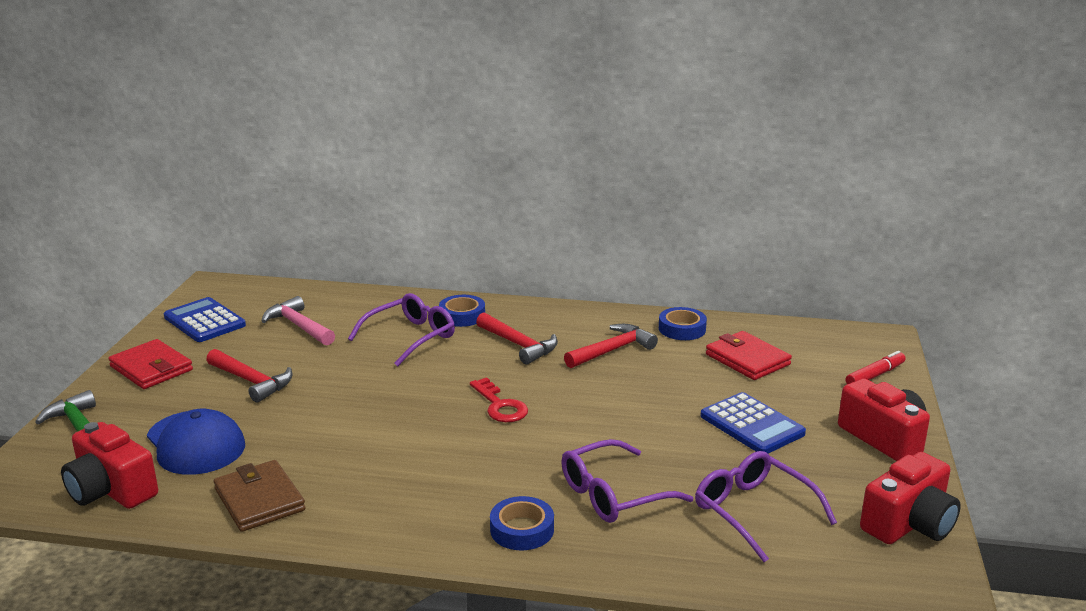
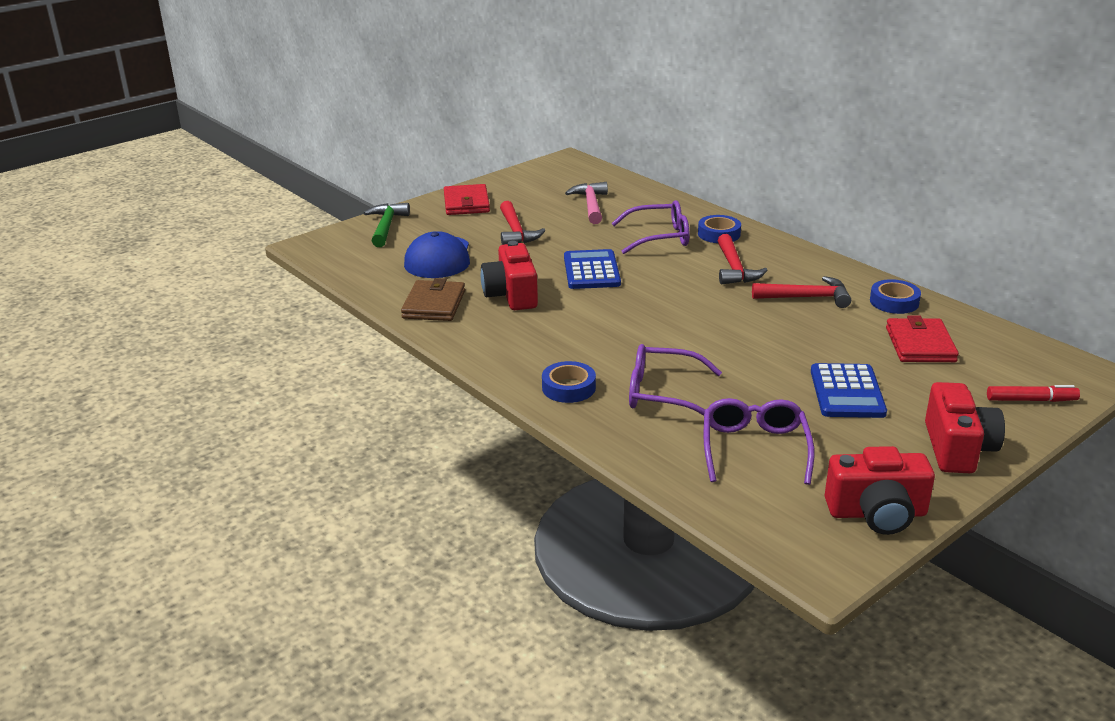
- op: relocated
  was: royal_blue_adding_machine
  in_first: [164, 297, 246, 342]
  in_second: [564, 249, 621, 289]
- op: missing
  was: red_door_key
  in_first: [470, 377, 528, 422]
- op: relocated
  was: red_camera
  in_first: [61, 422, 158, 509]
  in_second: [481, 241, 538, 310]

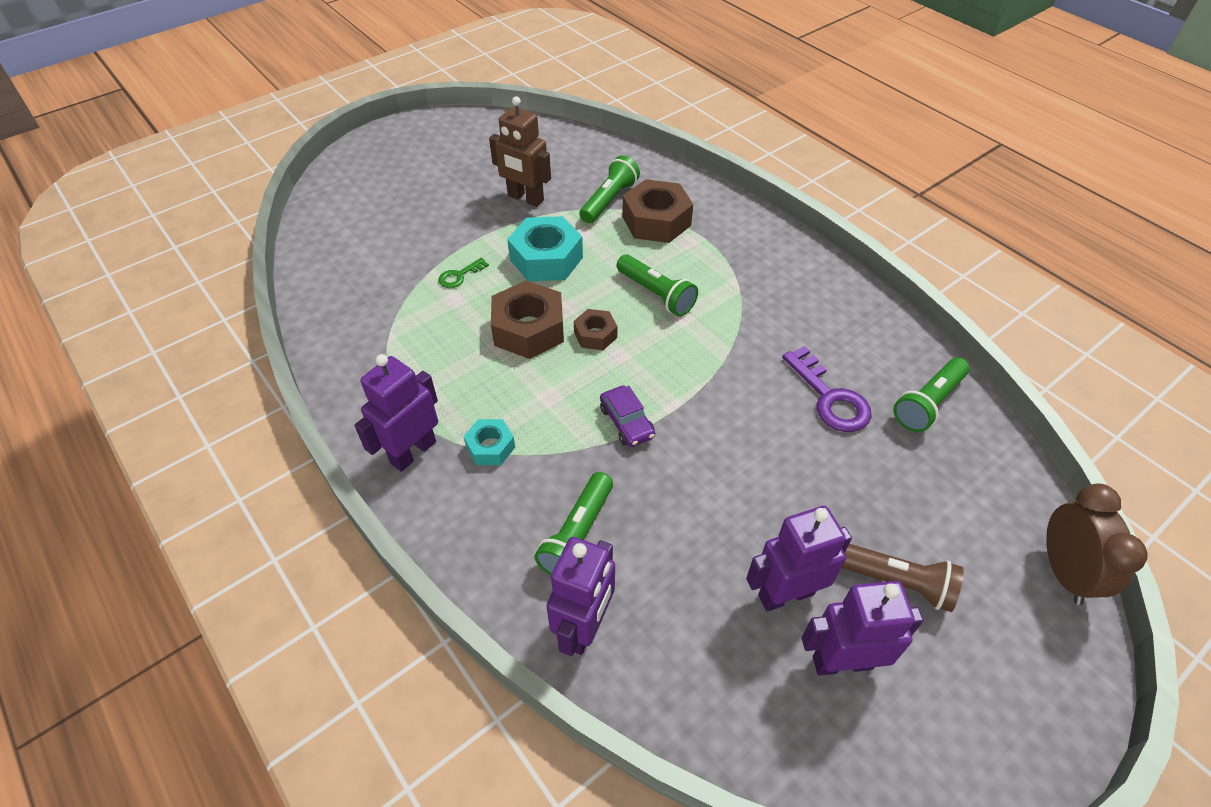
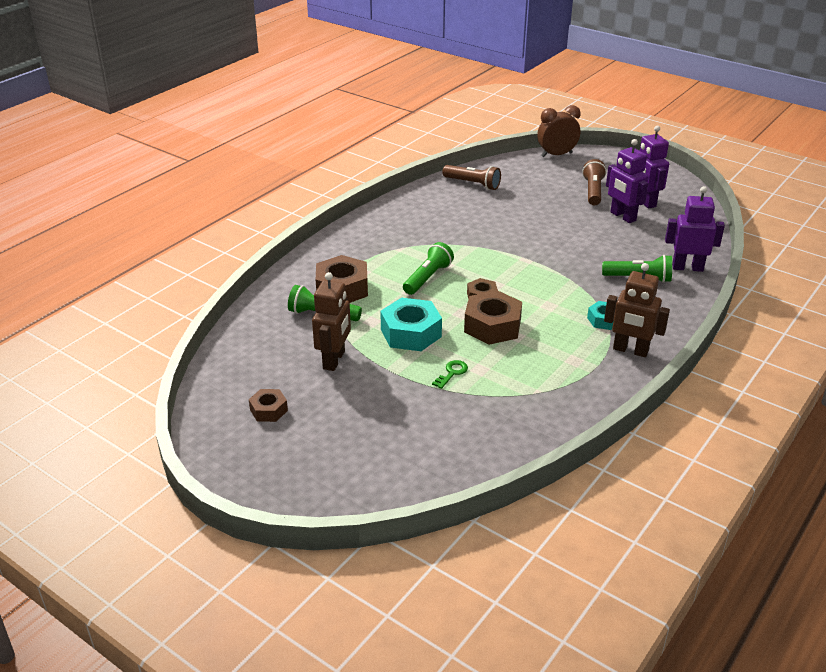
- op: spun
  was: green_door_key
  in_first: [438, 258, 489, 288]
  in_second: [432, 360, 468, 389]
  clockwise: -90
- op: missing
  was: violet_door_key
  in_first: [782, 346, 872, 432]
- op: colour
  was: violet_robot_figure
  now: brown_robot_figure
  in_first: [354, 354, 438, 472]
  in_second: [604, 263, 670, 357]
- op: colour
  was: green_pocket_torch
  now: brown_pocket_torch
  in_first: [893, 358, 970, 432]
  in_second: [442, 165, 501, 190]
- op: missing
  was: violet_car
  in_first: [600, 385, 655, 447]
- op: appeared
  now: brown_hex_nut
  in_second: [249, 389, 288, 422]

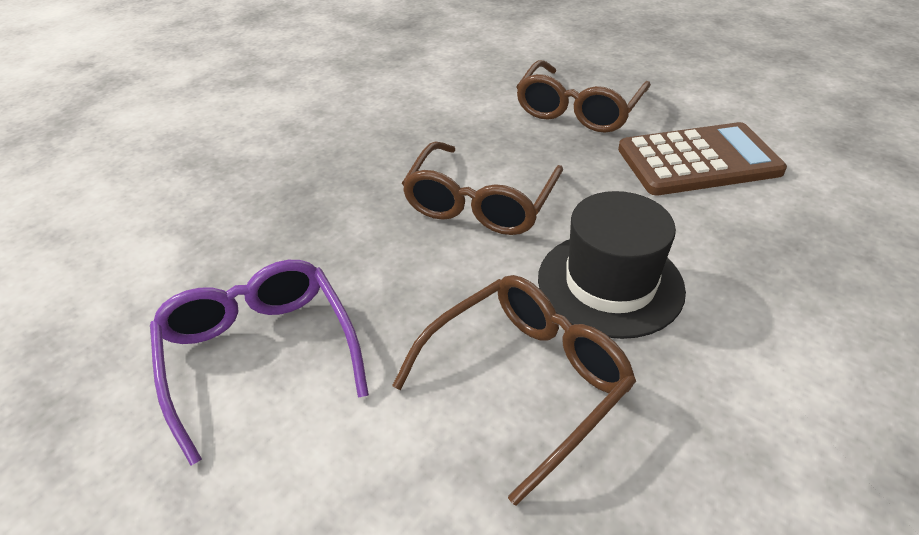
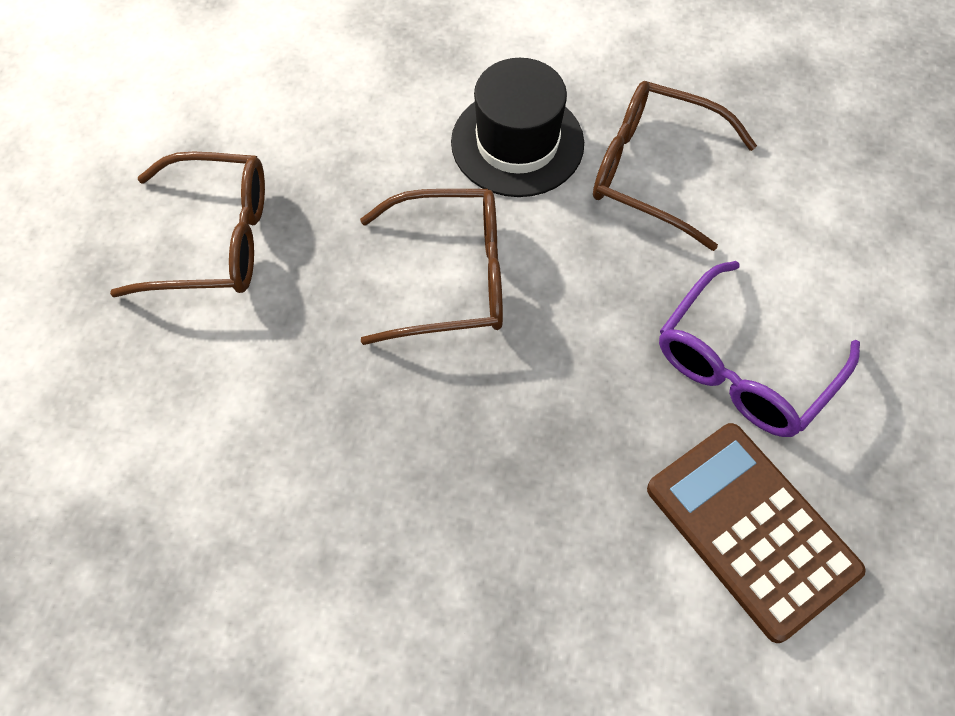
- op: relocated
  was: brown_adding_machine
  in_first: [618, 122, 787, 195]
  in_second: [647, 423, 866, 643]

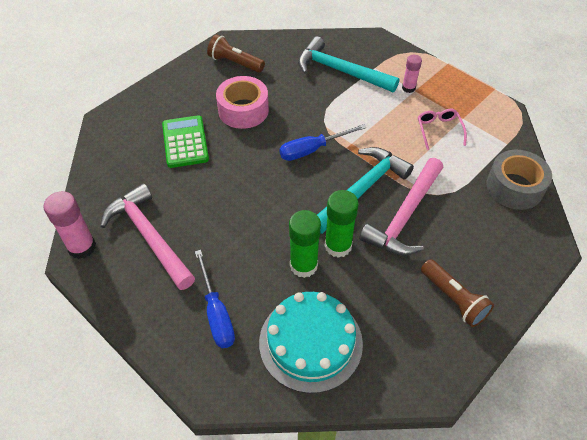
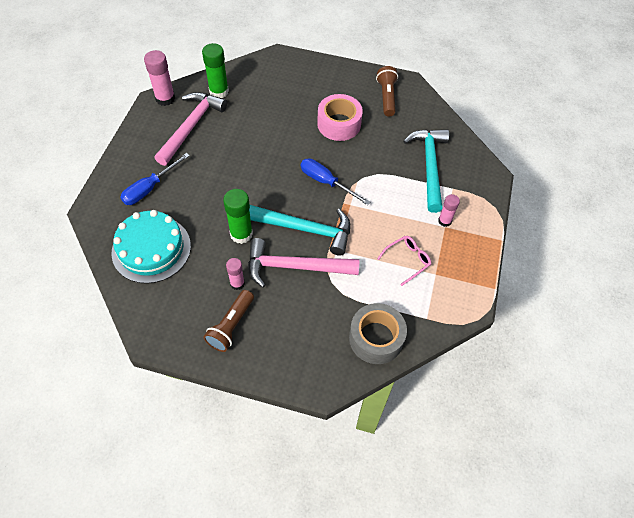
- op: missing
  was: green_adding_machine
  in_first: [162, 115, 209, 168]
- op: relocated
  was: green_glue_stick
  in_first: [289, 210, 321, 278]
  in_second: [202, 43, 229, 98]
- op: appeared
  now: rose-pink_glue_stick
  in_second: [226, 258, 245, 290]

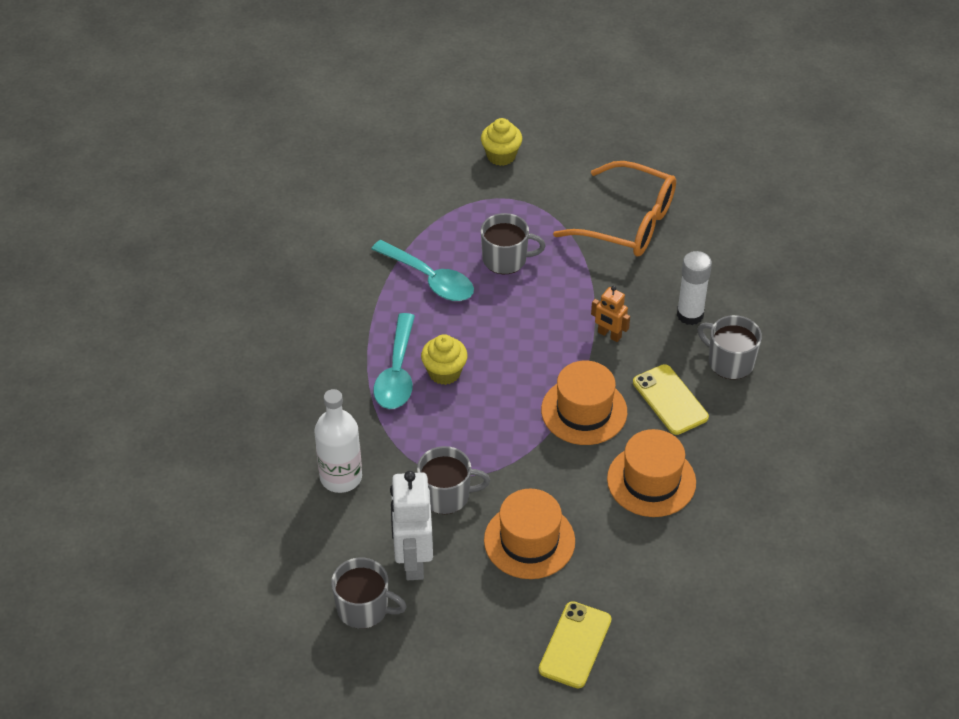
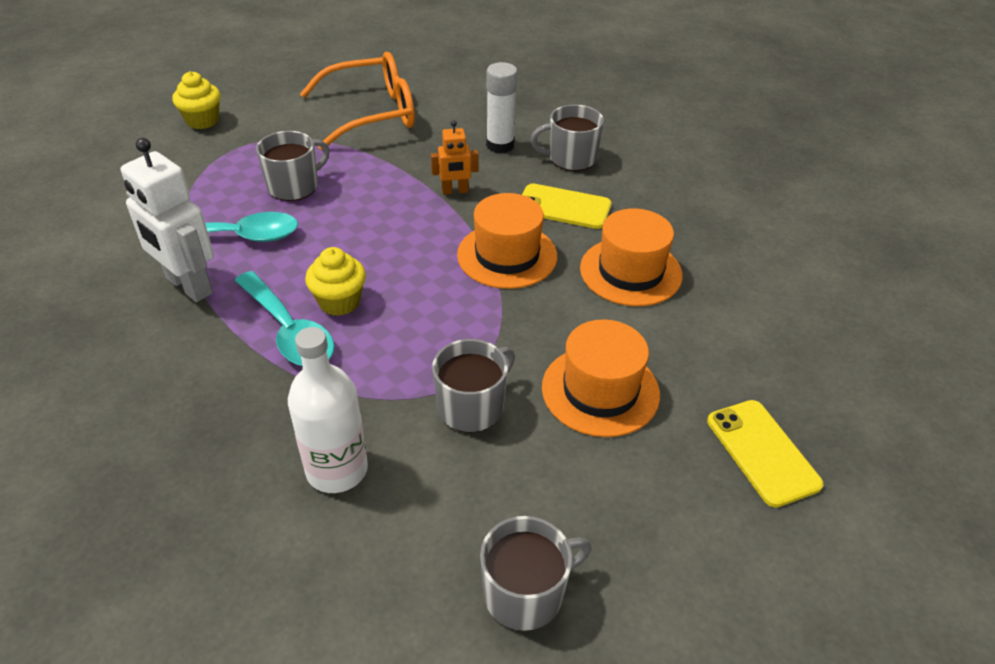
- op: relocated
  was: snow-white_robot_figure
  in_first: [390, 471, 433, 580]
  in_second: [121, 138, 214, 302]

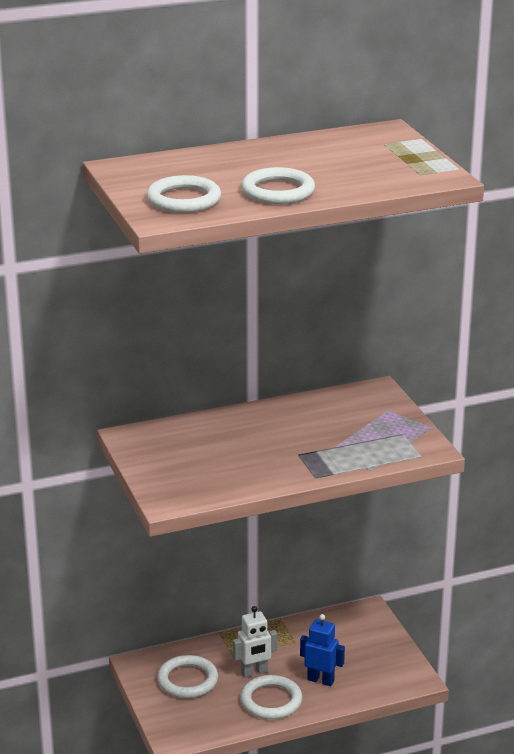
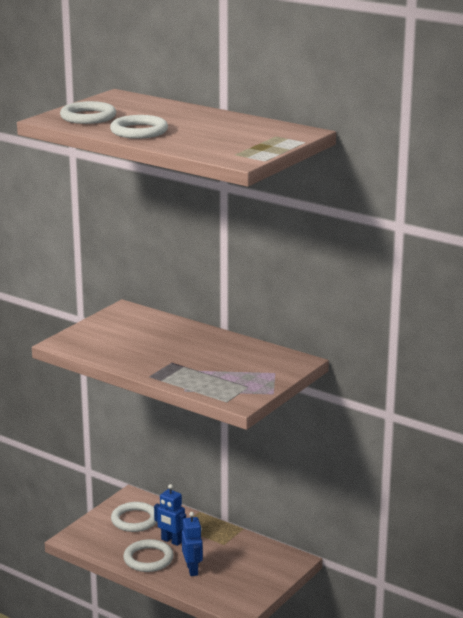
- op: colour
  was: snow-white_robot_figure
  now: royal_blue_robot_figure
  in_first: [233, 606, 277, 678]
  in_second: [154, 484, 186, 546]

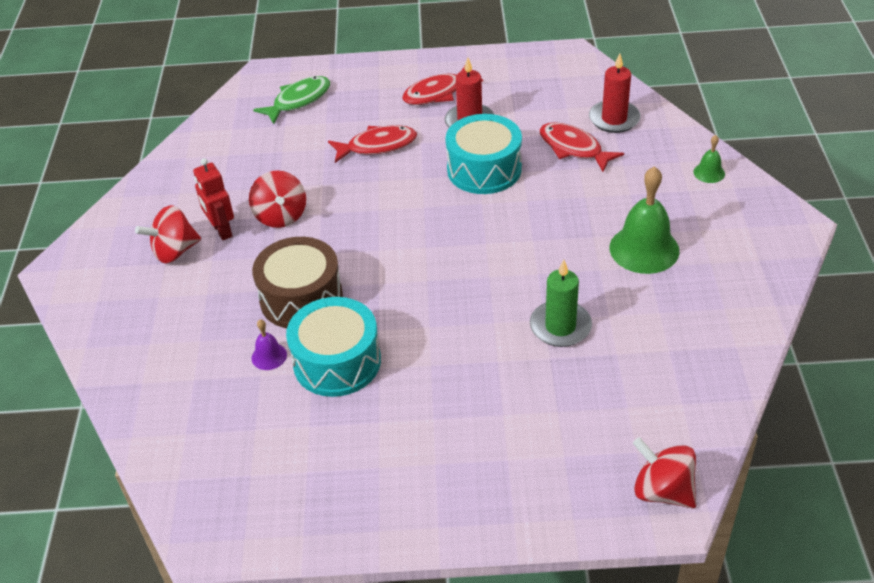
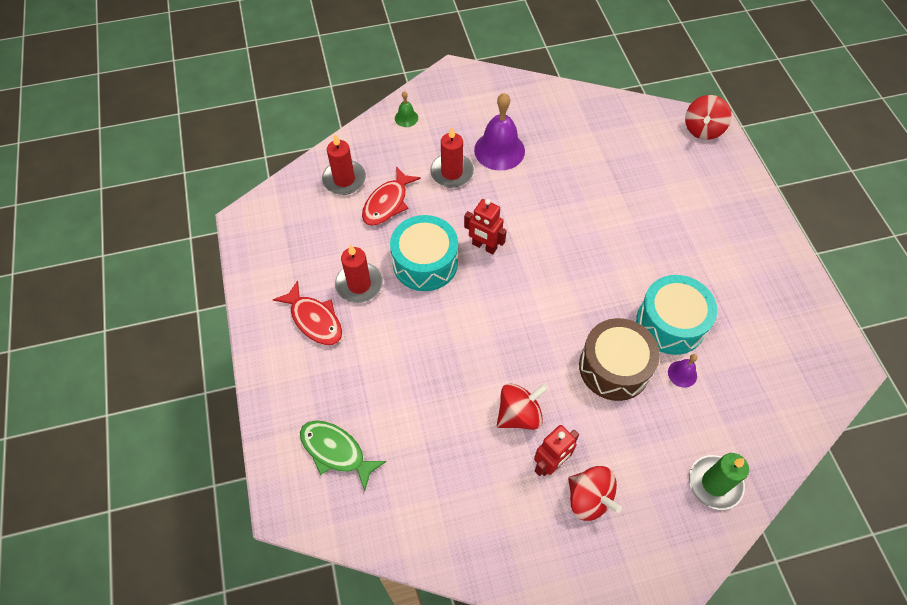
- op: missing
  was: red_toy_fish
  in_first: [328, 125, 417, 163]
- op: colour
  was: green_school_bell
  now: violet_school_bell
  in_first: [610, 166, 679, 274]
  in_second: [474, 93, 525, 171]
- op: relocated
  was: green_wax_candle
  in_first: [530, 260, 592, 347]
  in_second: [689, 453, 749, 510]
- op: appeared
  now: red_wax_candle
  in_second: [430, 127, 474, 188]
- op: appeared
  now: red_robot_figure
  in_second: [464, 199, 507, 254]

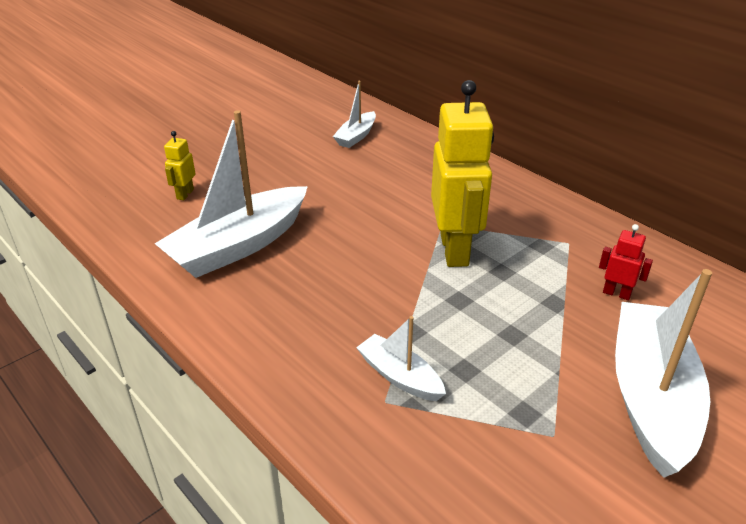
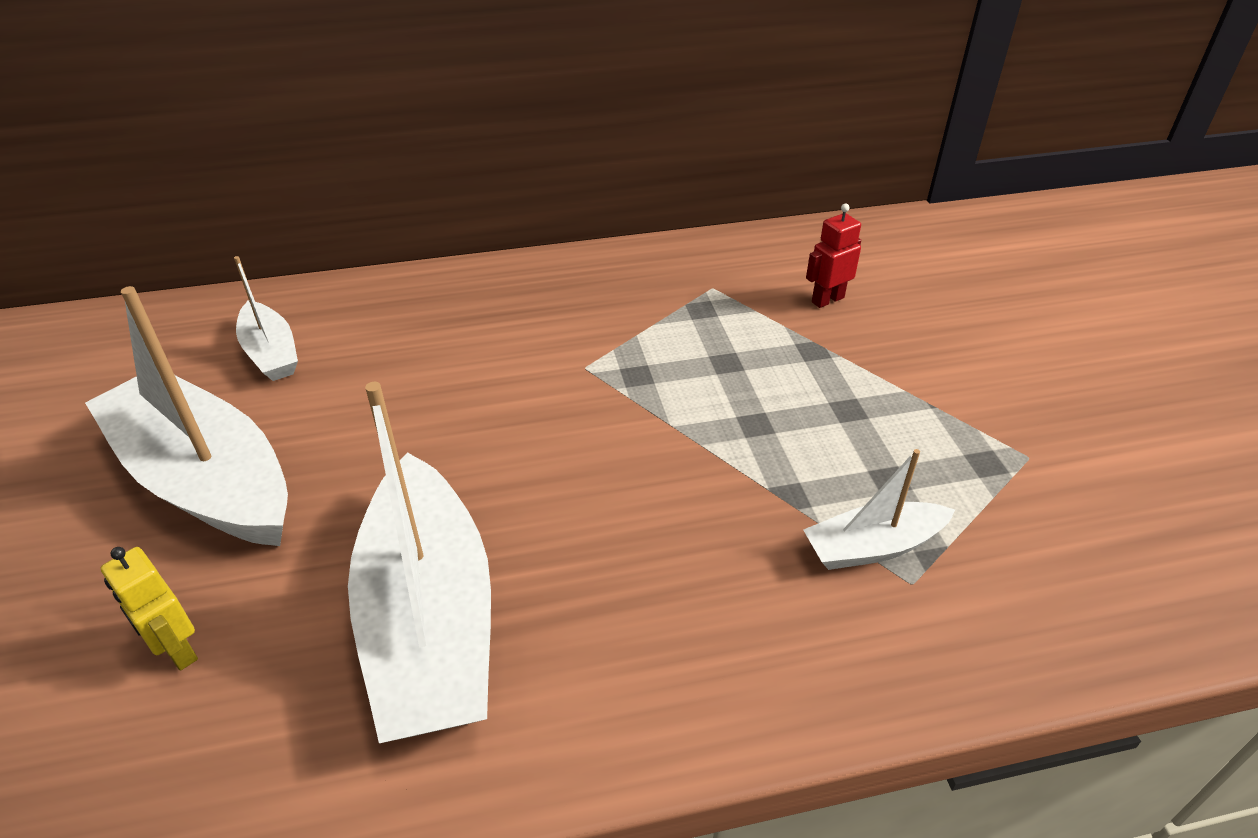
- op: missing
  was: yellow_robot_figure
  in_first: [431, 80, 494, 267]
- op: relocated
  was: snow-white_boat
  in_first: [615, 269, 712, 478]
  in_second: [85, 286, 288, 546]

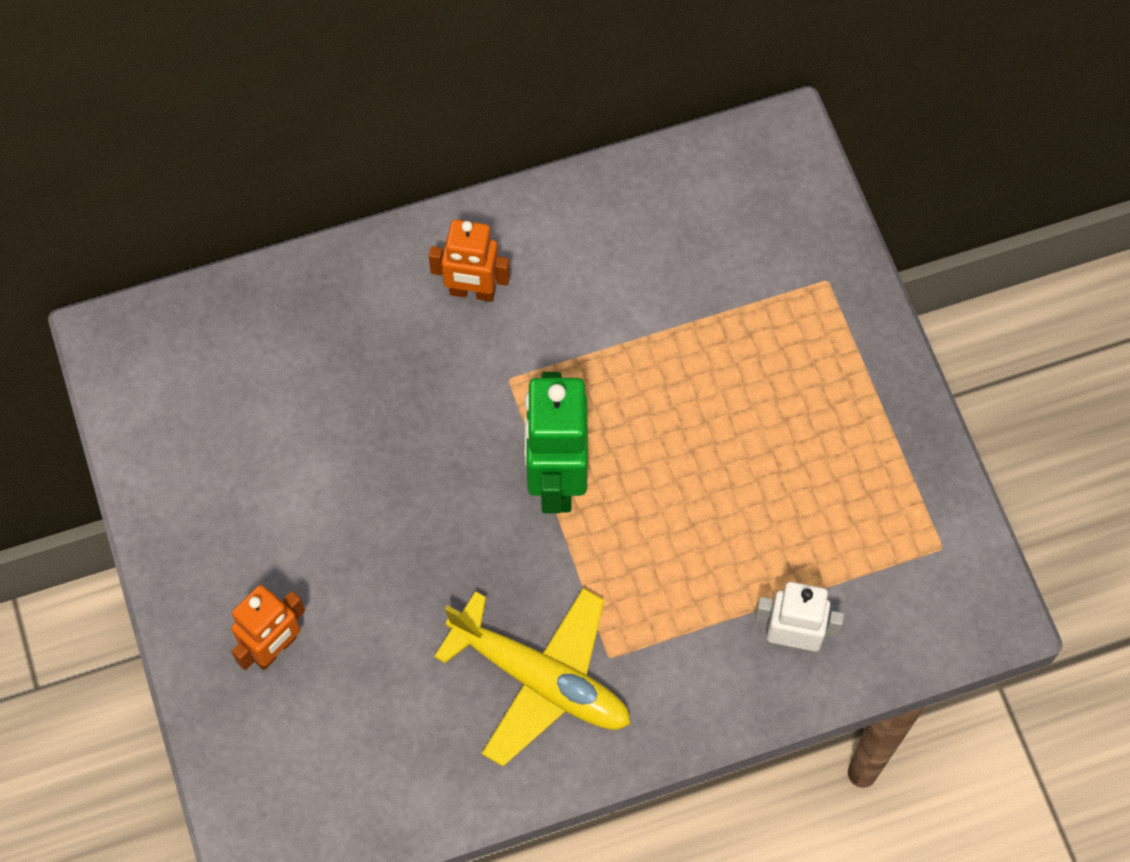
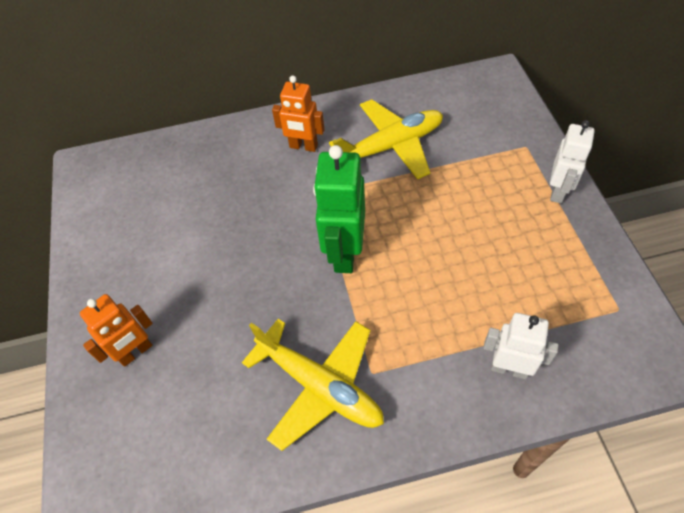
- op: appeared
  now: yellow_aeroplane
  in_second: [329, 99, 443, 180]
- op: appeared
  now: snow-white_robot_figure
  in_second: [550, 120, 595, 203]

